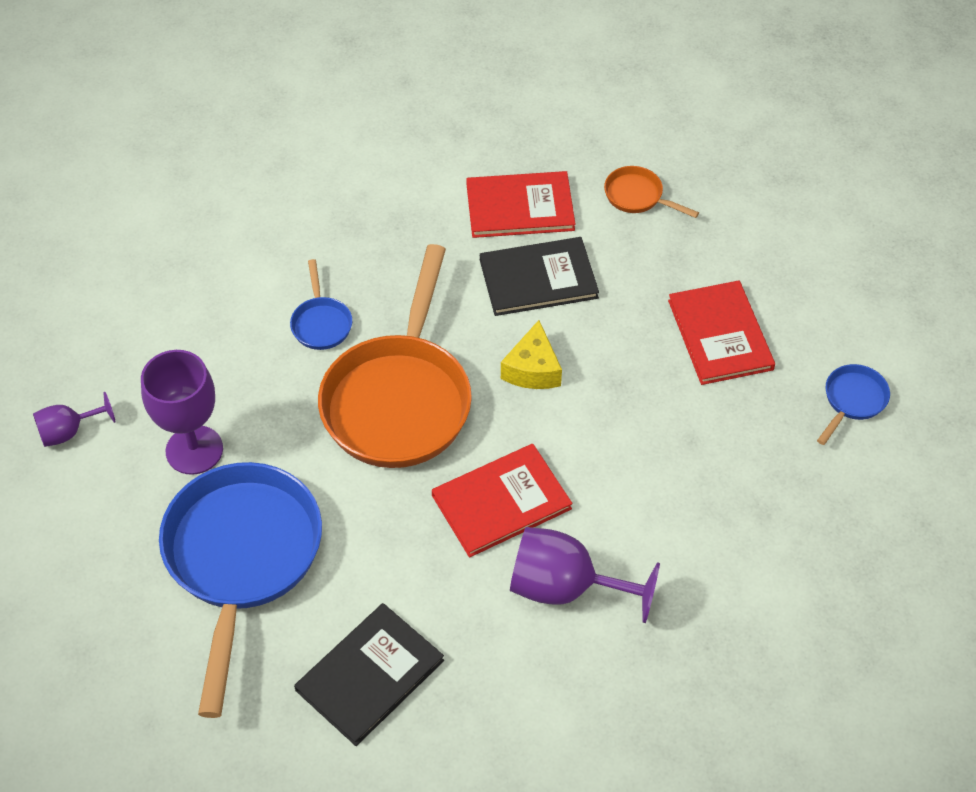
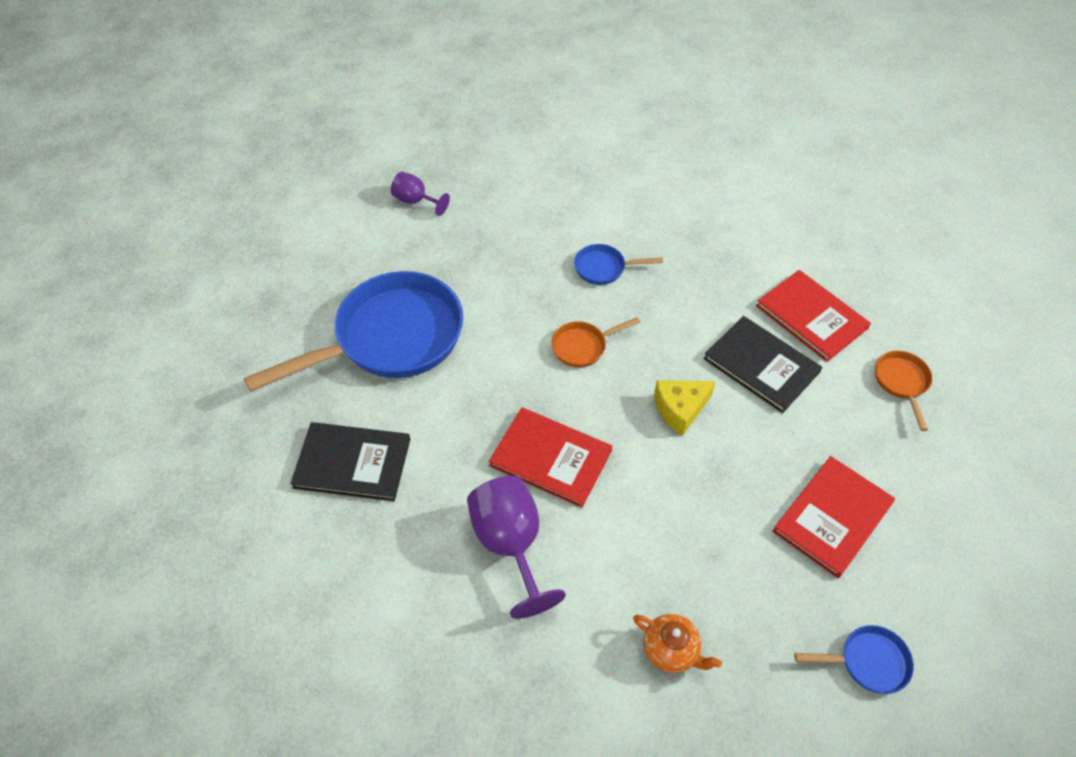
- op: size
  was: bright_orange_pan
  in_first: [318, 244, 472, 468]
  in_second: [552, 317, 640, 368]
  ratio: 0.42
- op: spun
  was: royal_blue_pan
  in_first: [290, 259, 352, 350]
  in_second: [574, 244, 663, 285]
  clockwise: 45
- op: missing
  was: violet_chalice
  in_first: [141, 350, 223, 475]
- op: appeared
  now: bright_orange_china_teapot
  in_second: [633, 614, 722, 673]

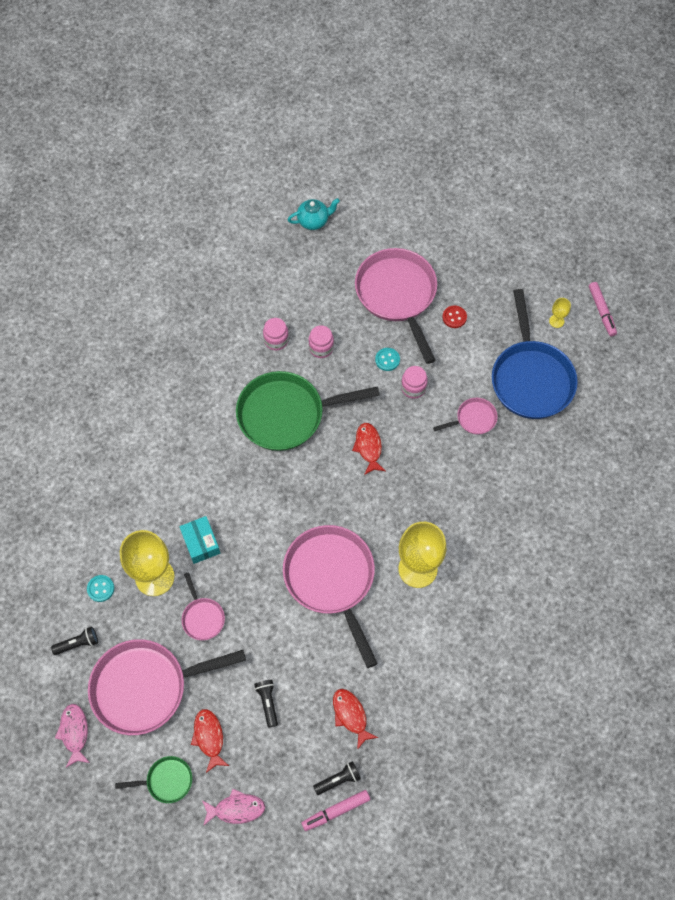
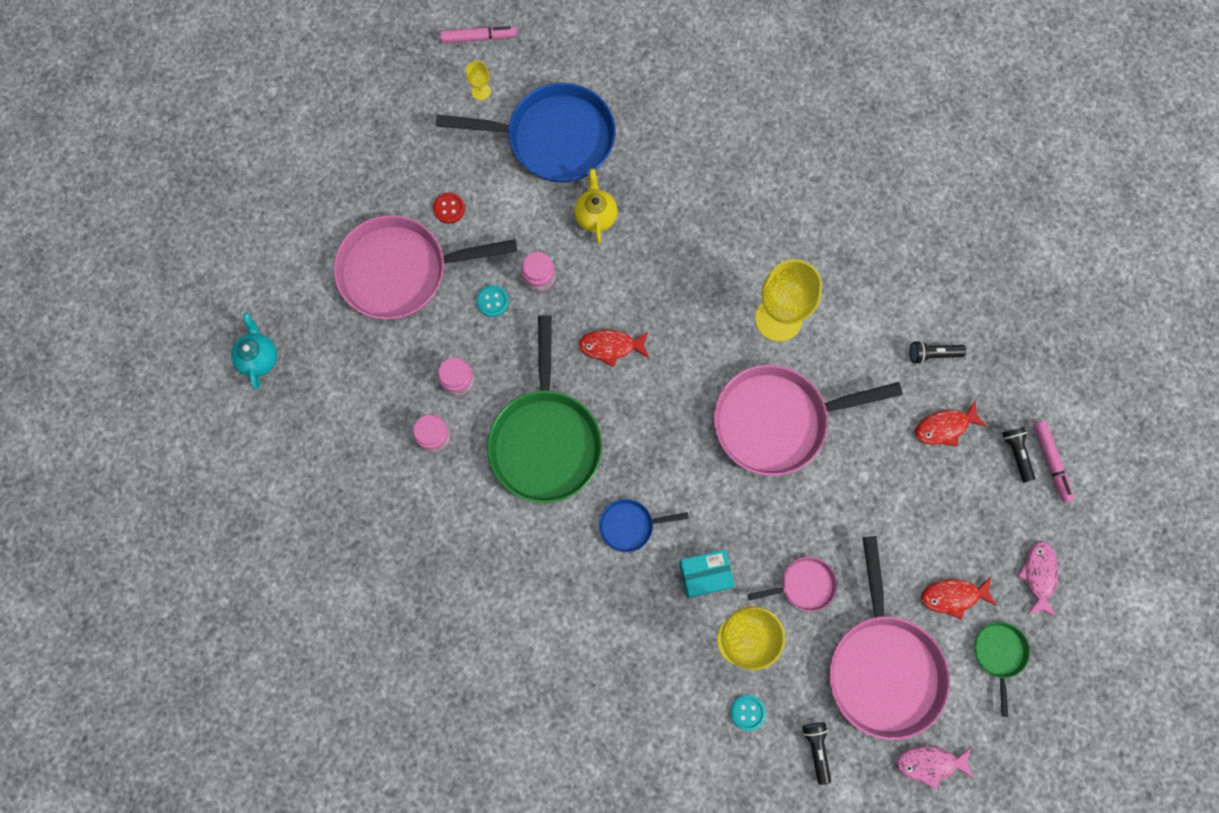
- op: exchanged
  was: rose-pink_pan
  now: yellow_china_teapot
  in_first: [433, 398, 498, 435]
  in_second: [574, 169, 617, 244]
- op: relocated
  was: black_pocket_torch
  in_first: [254, 680, 278, 728]
  in_second: [910, 341, 966, 364]
- op: appeared
  now: royal_blue_pan
  in_second: [599, 499, 689, 553]

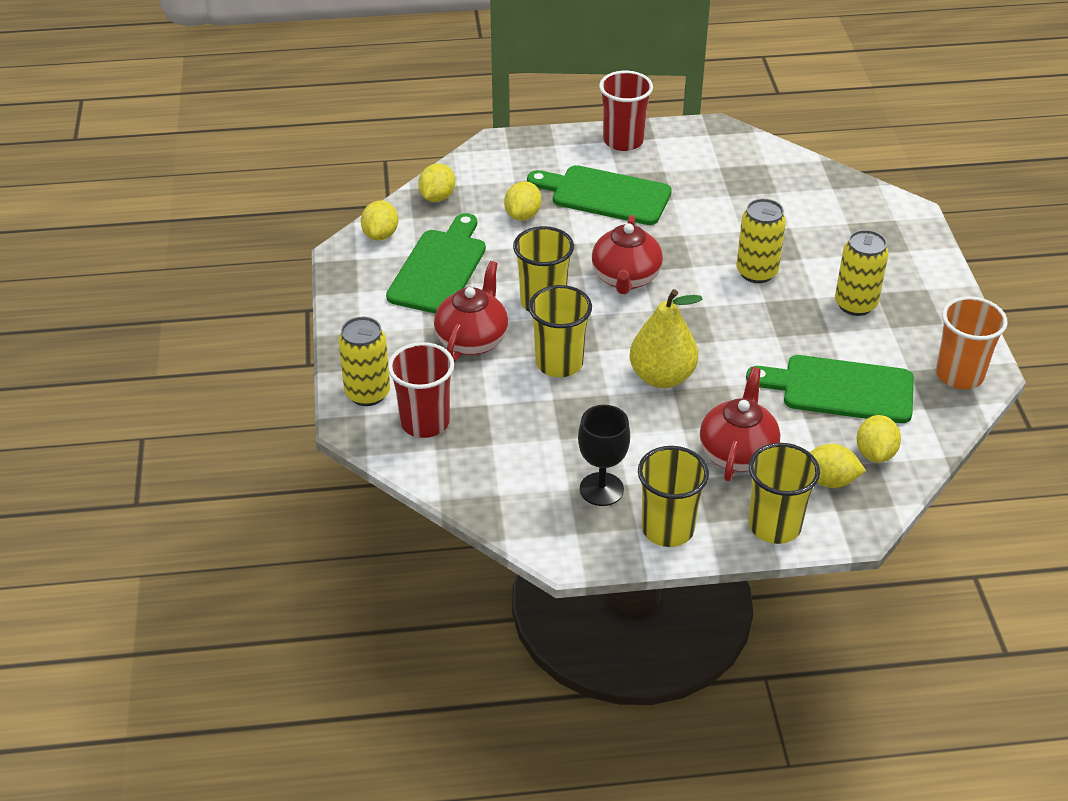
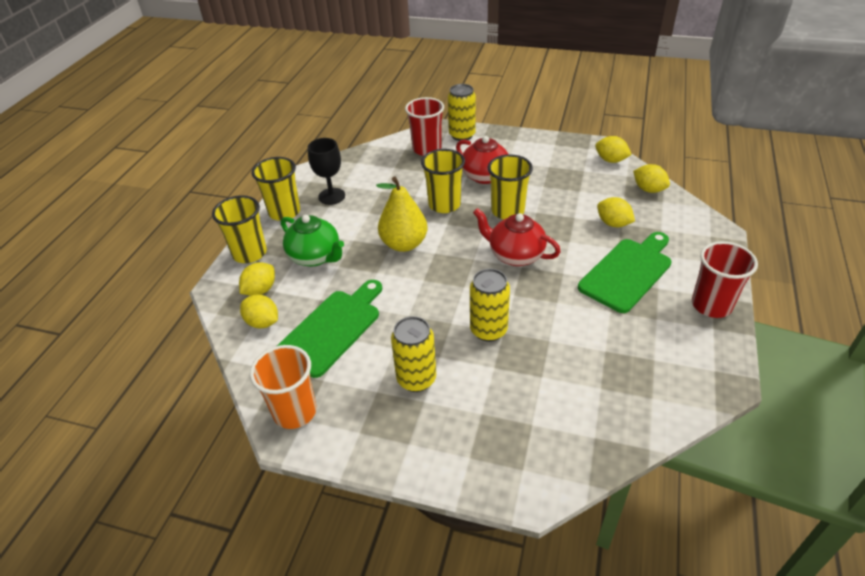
- op: missing
  was: green_bread_board
  in_first: [386, 213, 486, 314]
- op: colour
  was: red_china_teapot
  now: green_china_teapot
  in_first: [700, 367, 780, 481]
  in_second: [281, 215, 344, 266]

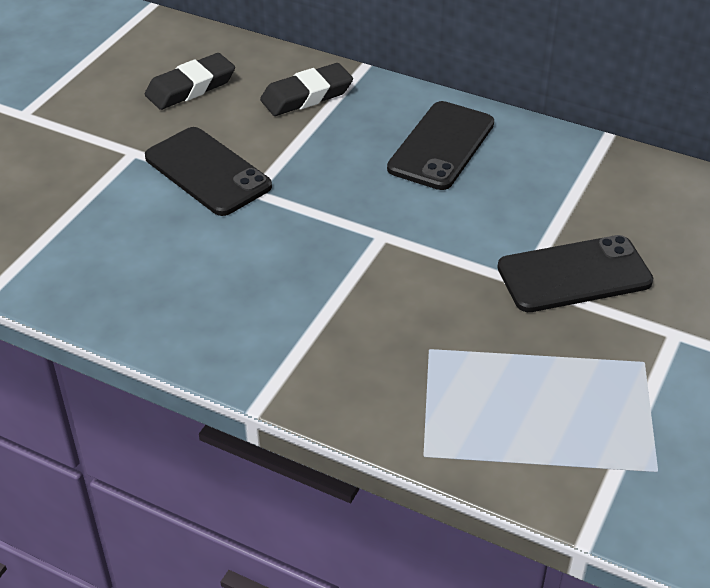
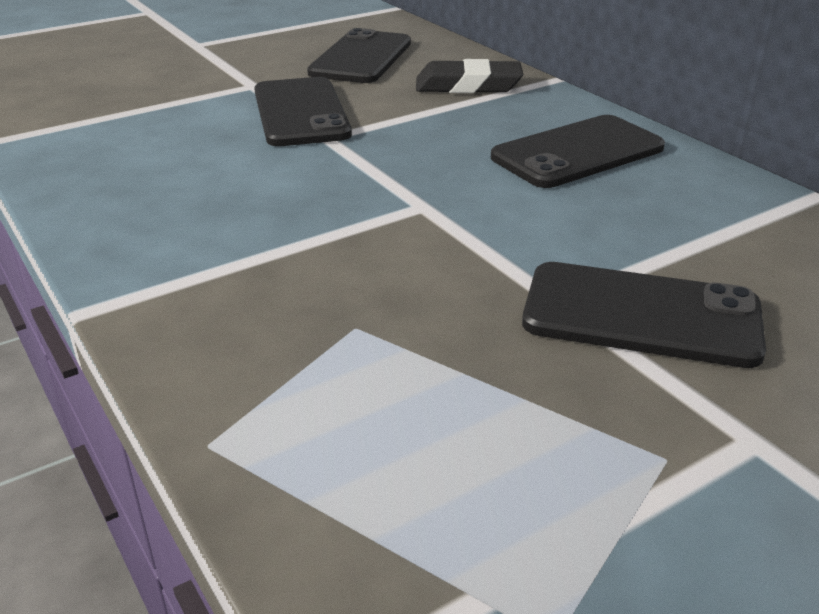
- op: exchanged
  was: black_pencil_eraser
  now: black_phone
  in_first: [145, 53, 235, 110]
  in_second: [307, 28, 411, 83]

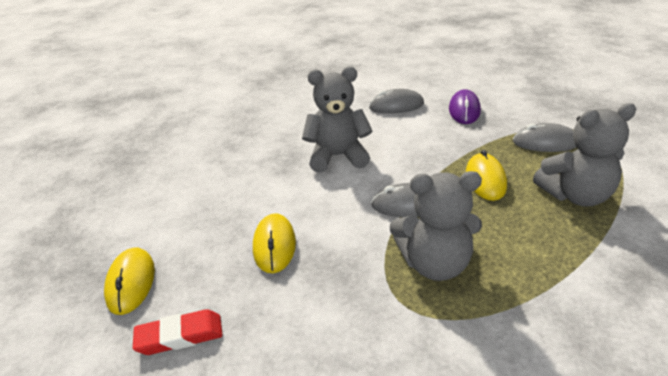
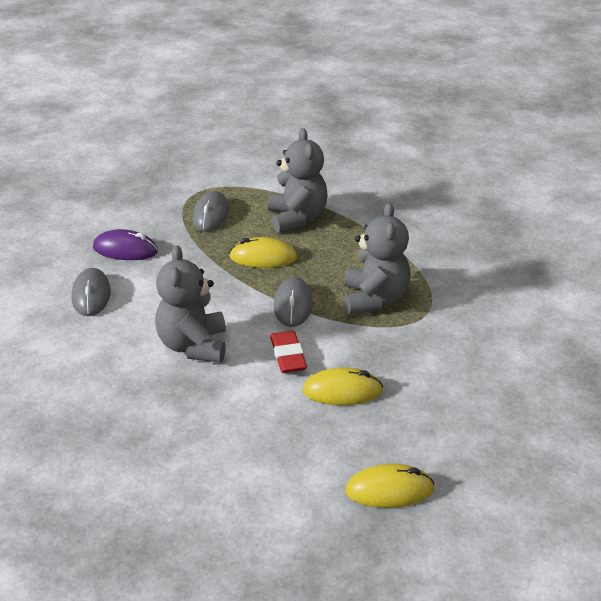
- op: relocated
  was: red_pencil_eraser
  in_first: [133, 309, 222, 355]
  in_second: [270, 331, 307, 373]

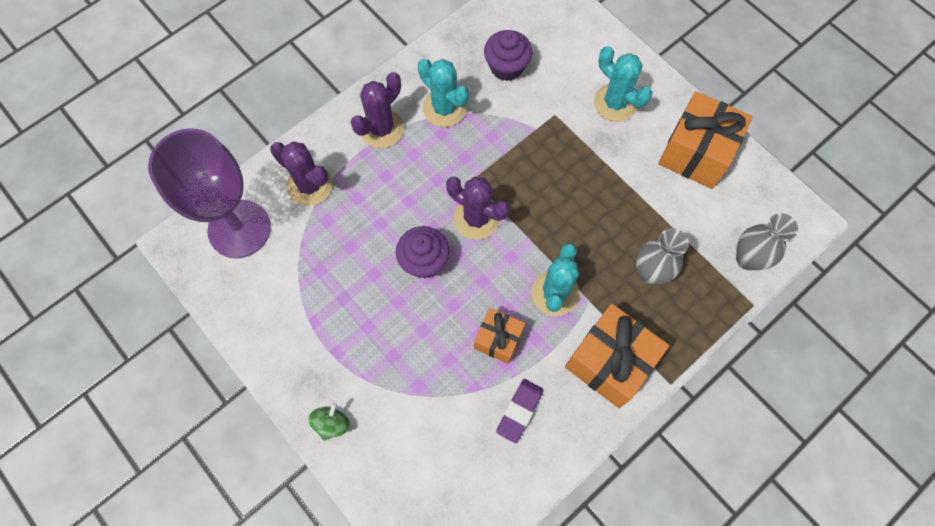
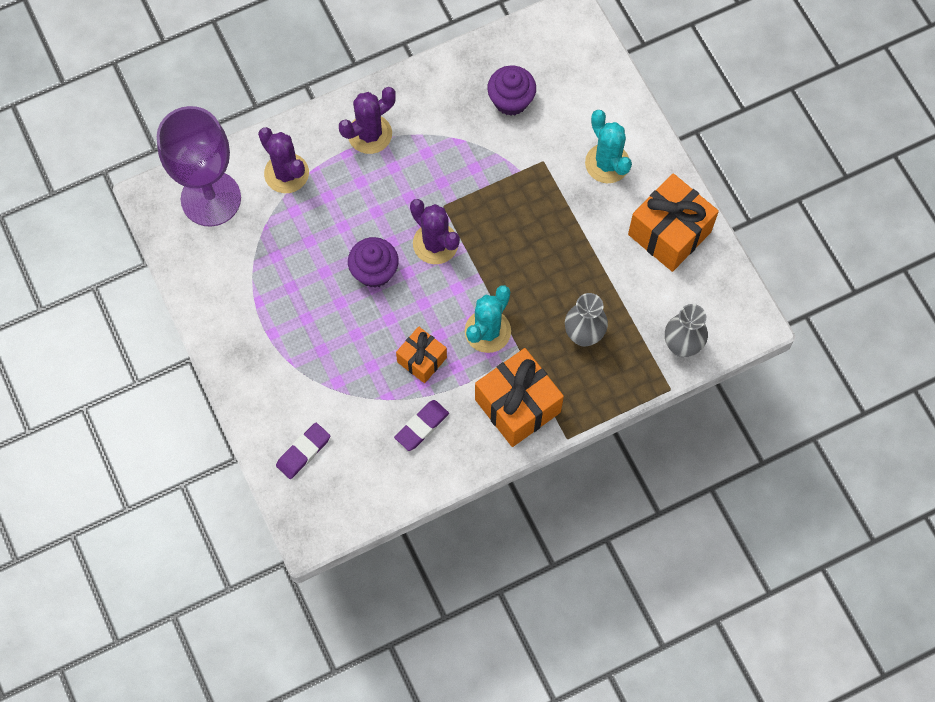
- op: missing
  was: aqua_saguaro_cactus
  in_first: [418, 59, 469, 127]
- op: missing
  was: green_toy_top
  in_first: [308, 402, 350, 441]
- op: appeared
  now: violet_pencil_eraser
  in_second: [276, 423, 330, 479]

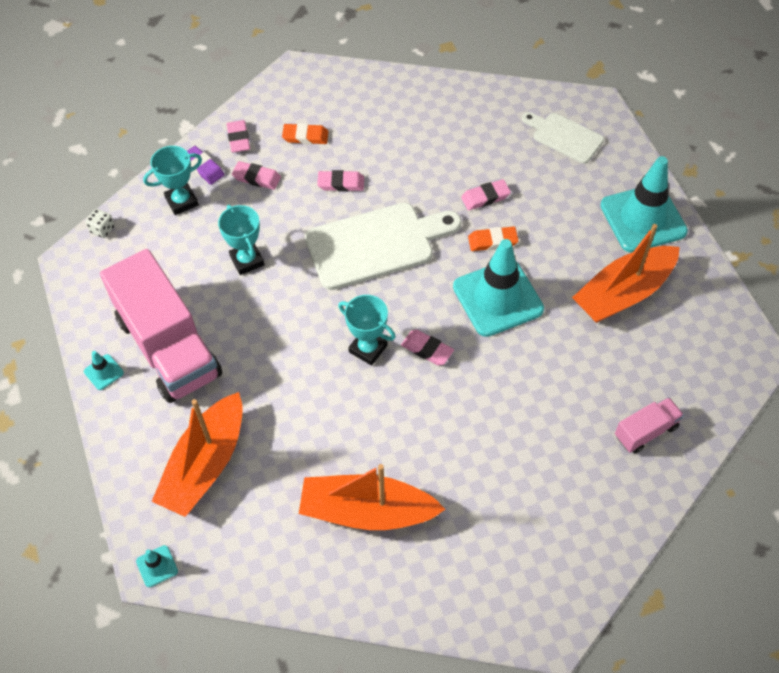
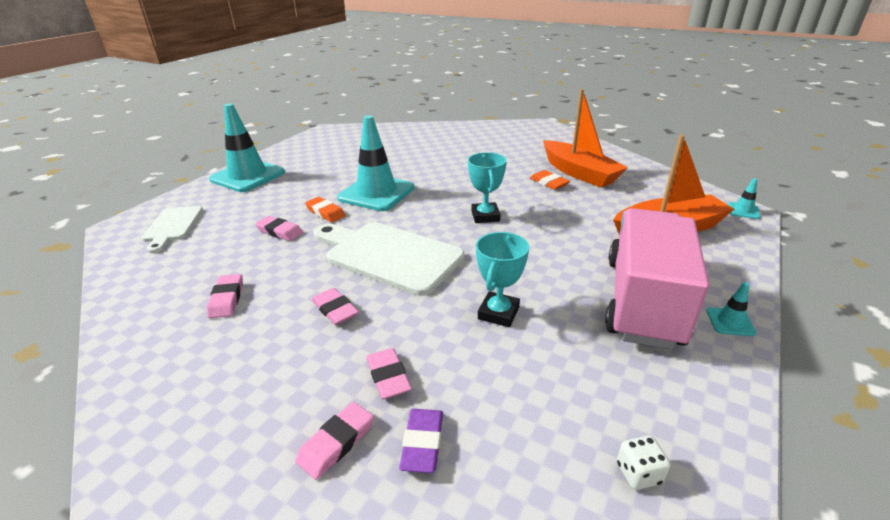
- op: relocated
  was: bright_orange_pencil_eraser
  in_first: [282, 123, 329, 144]
  in_second: [530, 170, 570, 190]
- op: missing
  was: aqua_award_cup
  in_first: [143, 146, 202, 215]
- op: missing
  was: bright_orange_boat
  in_first: [572, 224, 680, 323]
- op: relocated
  was: rose-pink_pencil_eraser
  in_first: [401, 330, 454, 366]
  in_second: [207, 274, 243, 318]
- op: missing
  was: rose-pink_truck
  in_first: [615, 397, 684, 453]

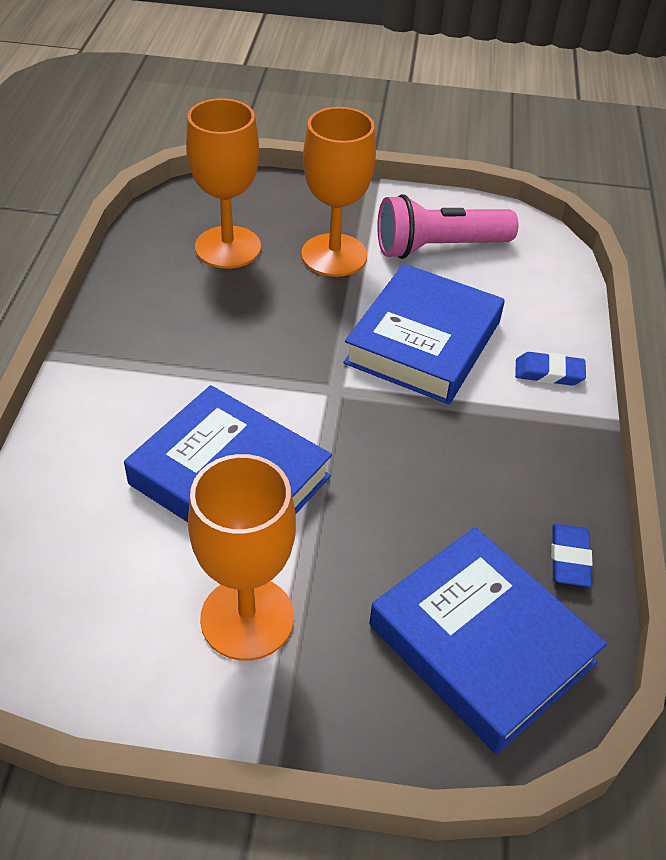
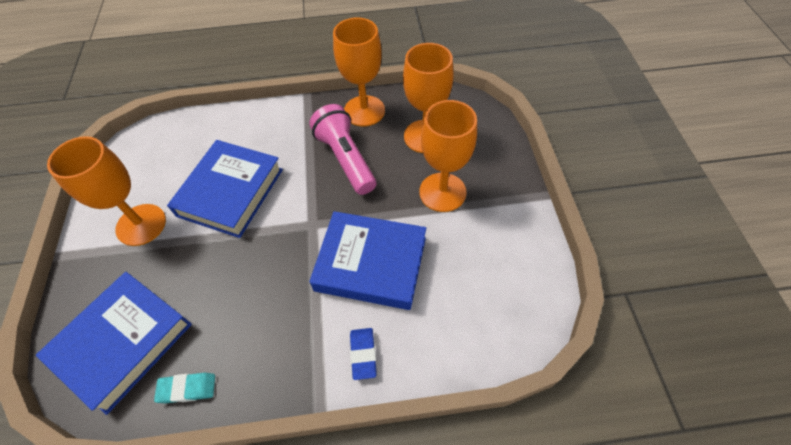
- op: relocated
  was: rose-pink_pocket_torch
  in_first: [377, 194, 518, 259]
  in_second: [309, 104, 376, 195]
- op: colour
  was: royal_blue_pencil_eraser
  now: aqua_pencil_eraser
  in_first: [551, 524, 593, 587]
  in_second: [154, 373, 215, 403]
- op: appeared
  now: bright_orange_chalice
  in_second: [333, 18, 385, 126]

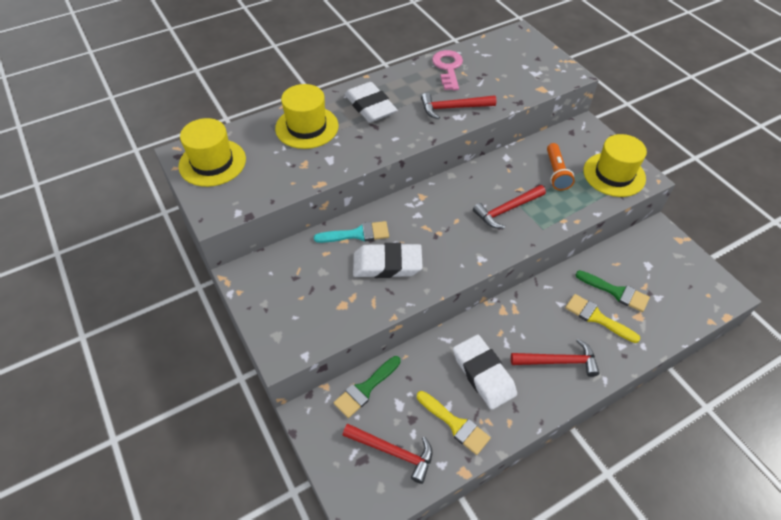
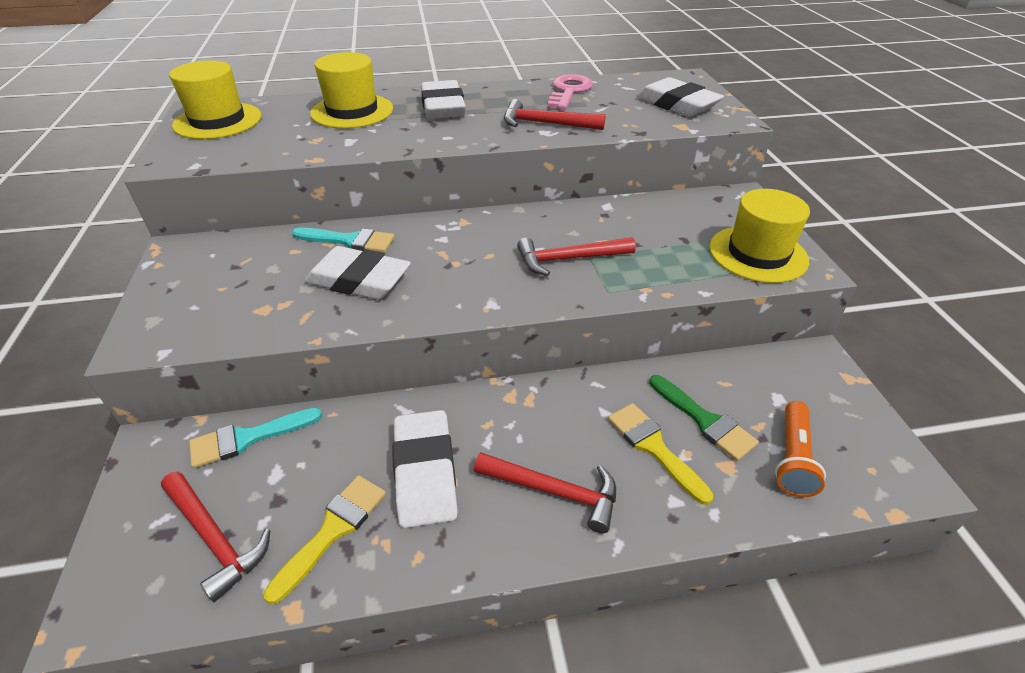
- op: relocated
  was: bright_orange_pocket_torch
  in_first: [547, 143, 575, 190]
  in_second: [775, 401, 826, 497]
- op: colour
  was: green_paint_brush
  now: aqua_paint_brush
  in_first: [333, 356, 401, 418]
  in_second: [189, 408, 322, 468]
- op: spun
  was: yellow_paint_brush
  in_first: [417, 391, 491, 455]
  in_second: [264, 475, 386, 604]
  clockwise: -120
- op: appeared
  now: snow-white_pencil_eraser
  in_second: [636, 77, 724, 117]

